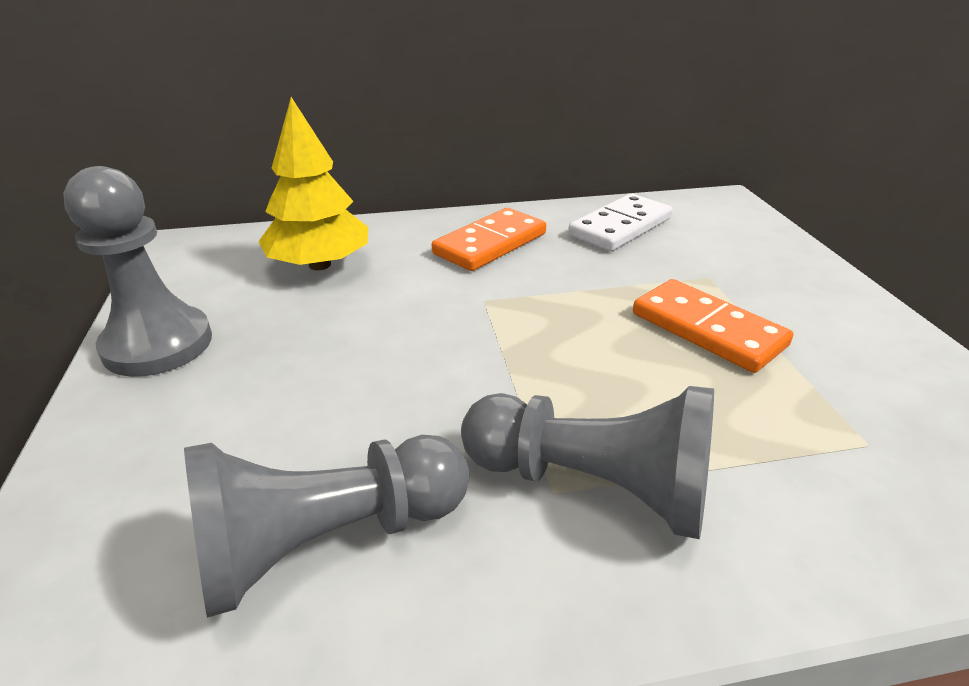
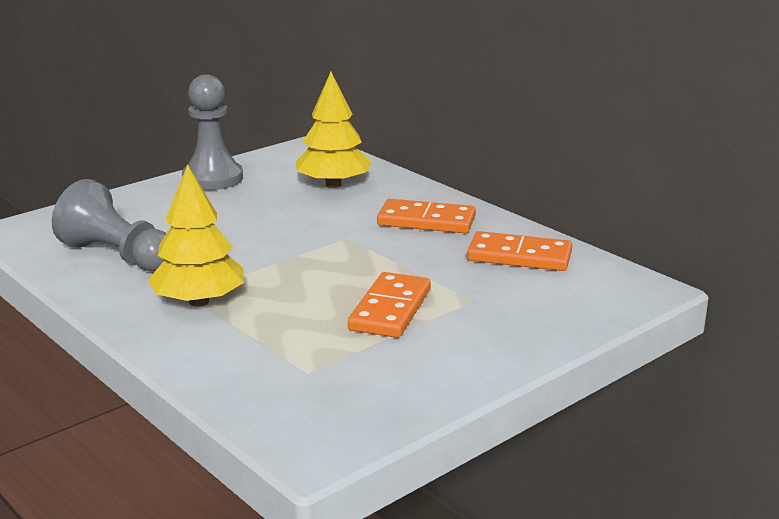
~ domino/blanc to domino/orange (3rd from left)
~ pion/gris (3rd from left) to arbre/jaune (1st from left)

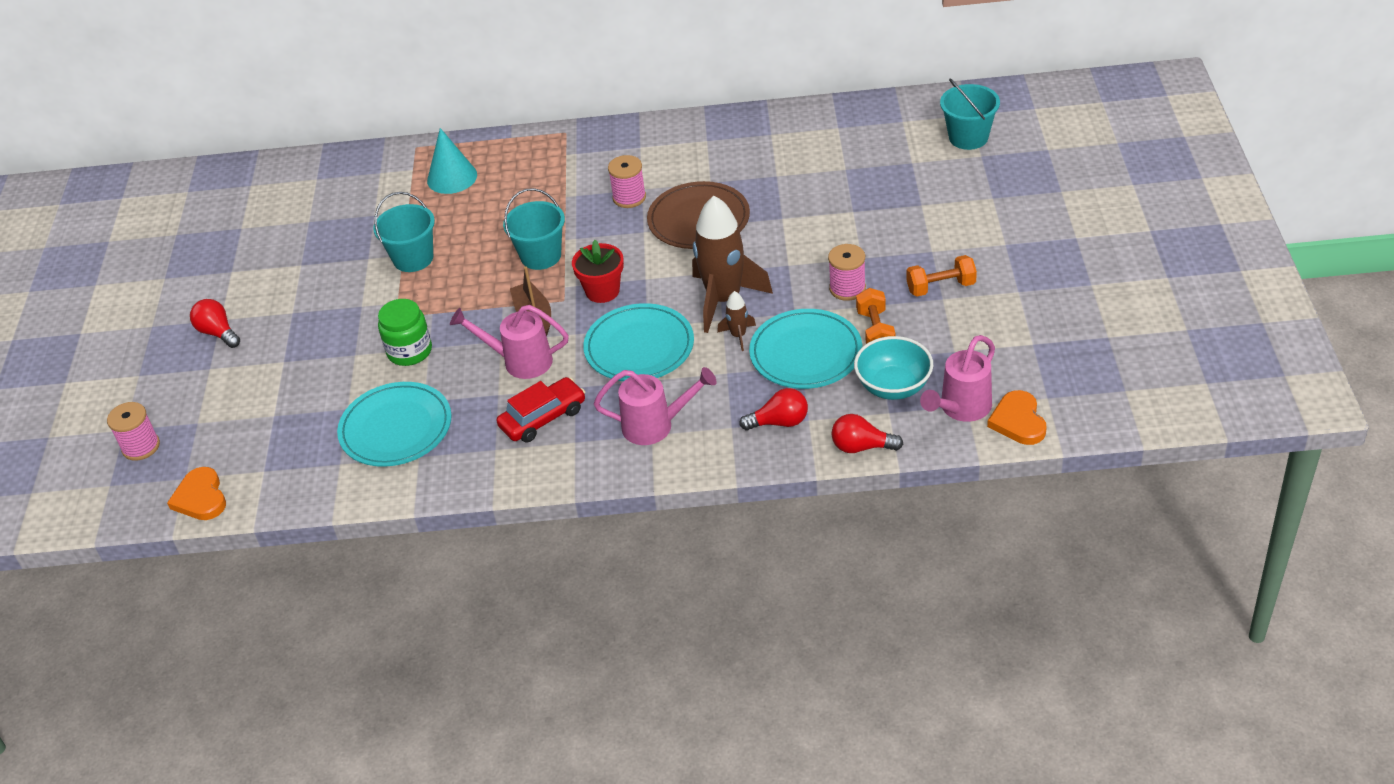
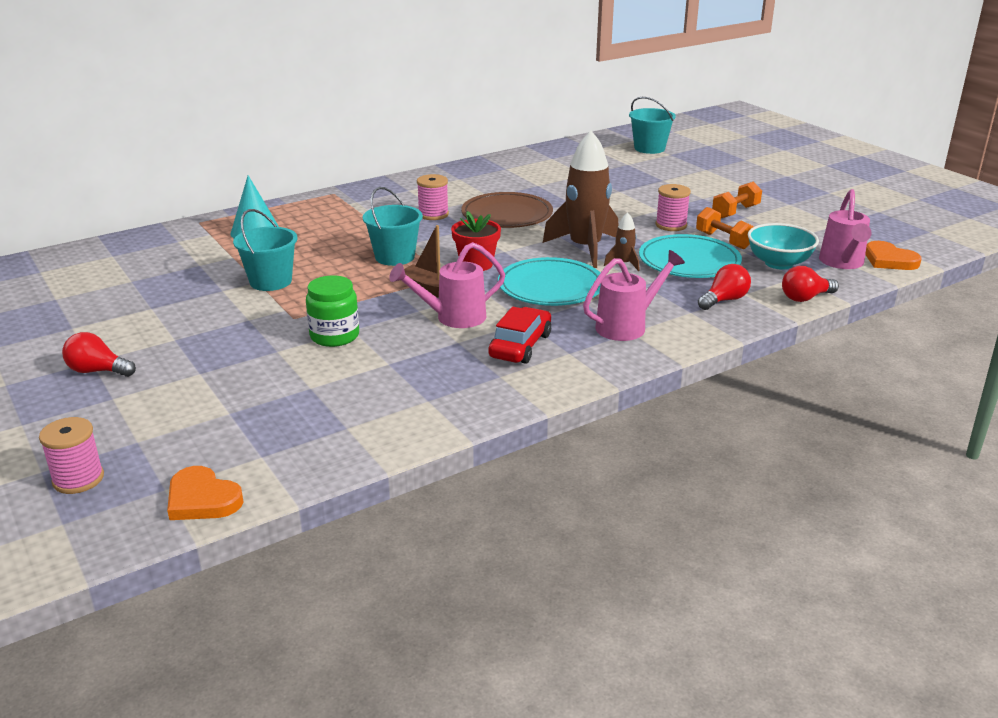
- assiette/turquoise (1st from left)

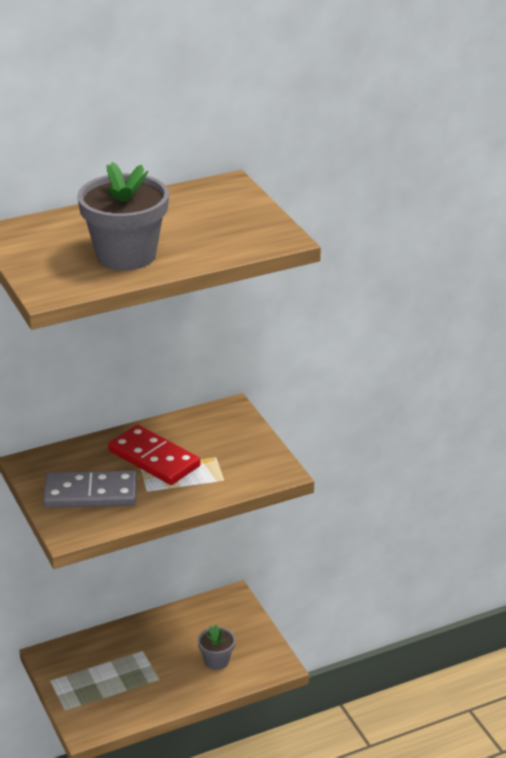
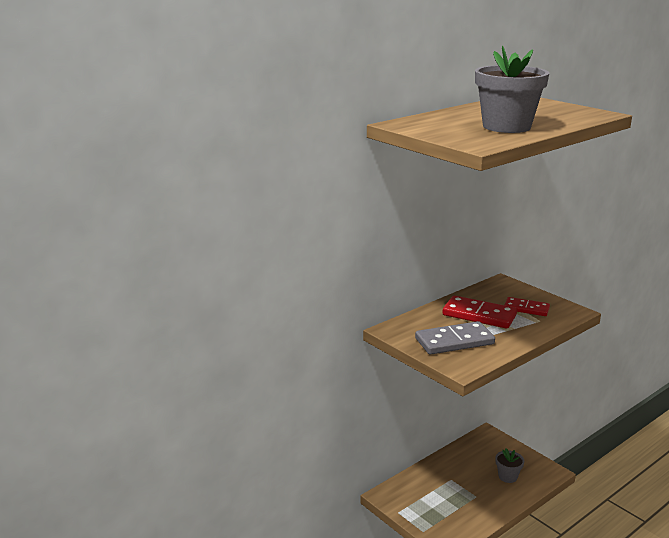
+ domino/rouge (2nd from left)

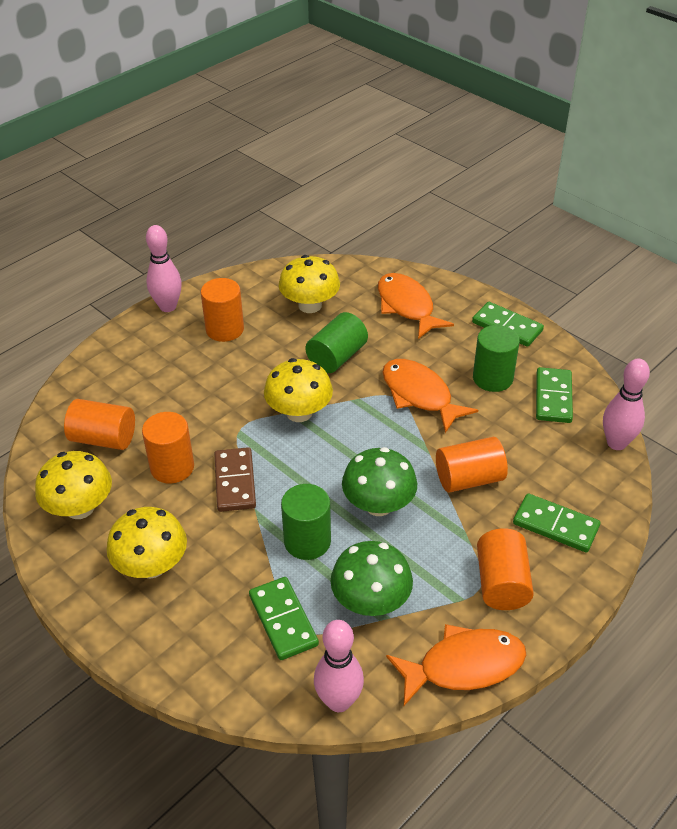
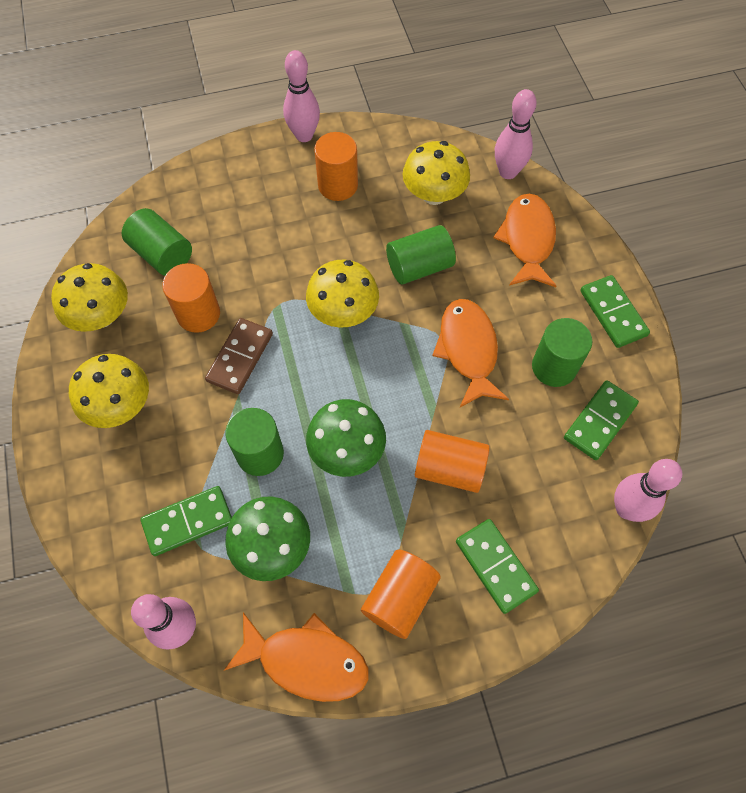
~ cylindre/orange (1st from left) to cylindre/vert (1st from left)
~ domino/vert (1st from left) 60 degrees clockwise
+ quille/rose (3rd from left)

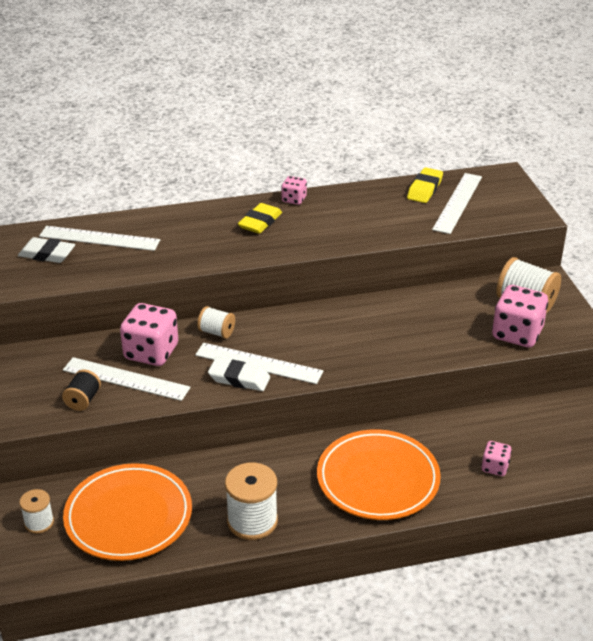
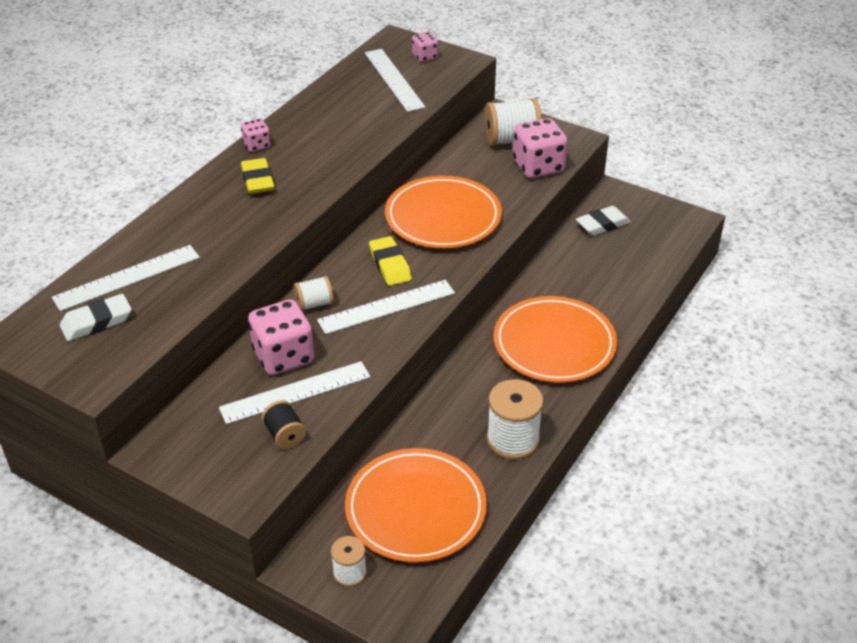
~ gomme/jaune (2nd from left)
~ gomme/blanc (2nd from left)
~ dé/rose (3rd from left)
+ assiette/orange (2nd from left)

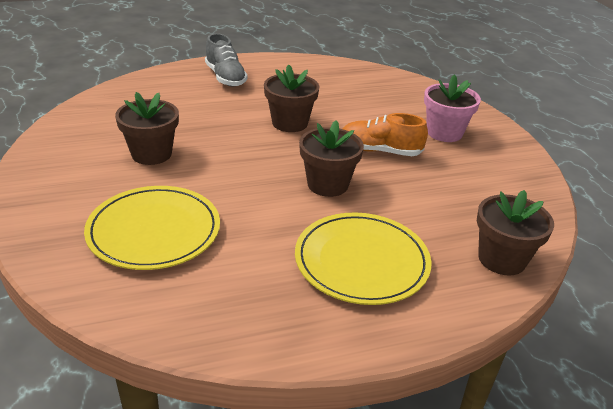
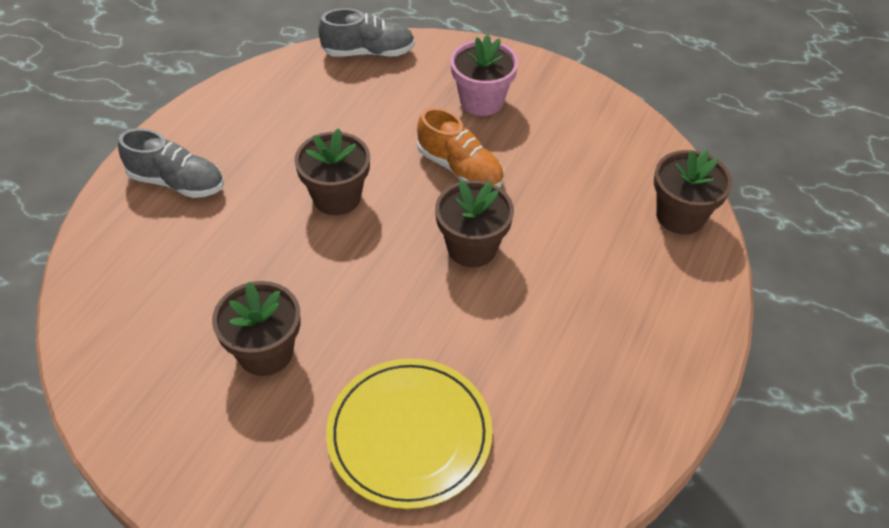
~ chaussure/orange 105 degrees counterclockwise
- assiette/jaune (2nd from left)
+ chaussure/gris (2nd from left)

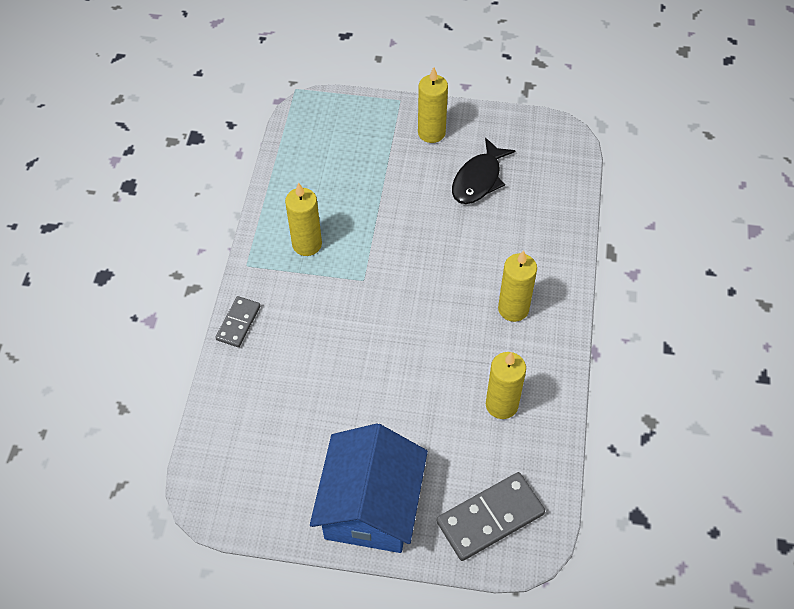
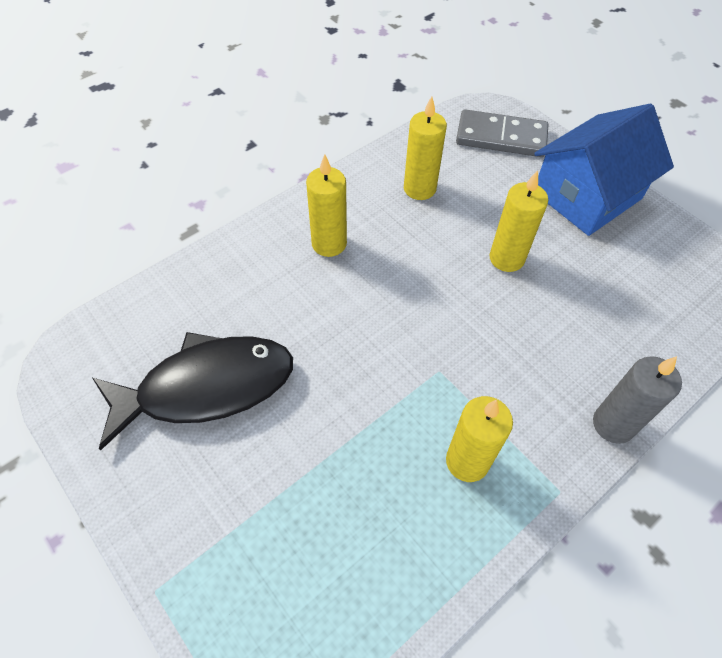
~ bougie/jaune (2nd from left in the first image) to bougie/jaune (4th from left)
~ poisson/noir x1.55
~ domino/gris (1st from left) to bougie/gris

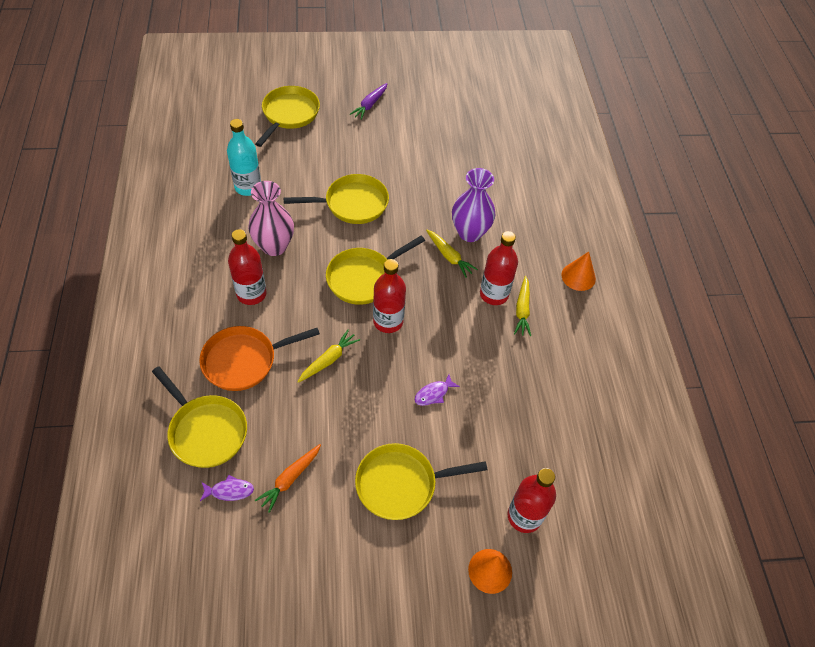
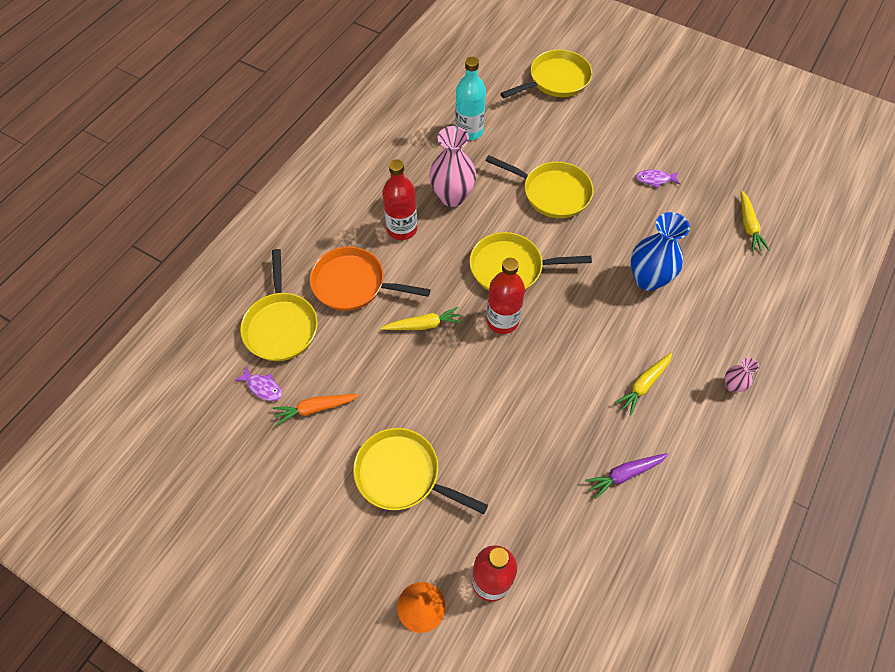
~ carotte/violet
~ vase/violet to vase/bleu
~ carotte/jaune (2nd from left in the first image) to carotte/jaune (3rd from left)
- bouteille/rouge (3rd from left)
~ cône/orange (2nd from left) to vase/rose (2nd from left)
~ poisson/violet (2nd from left)

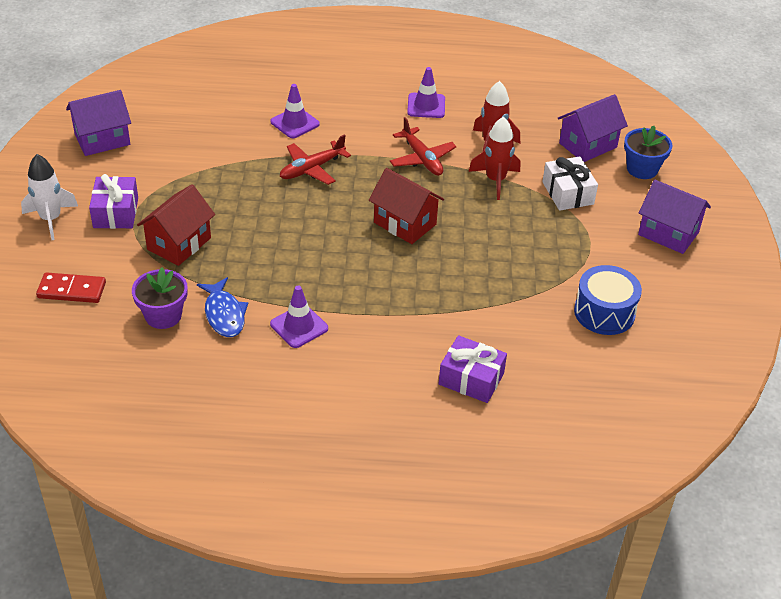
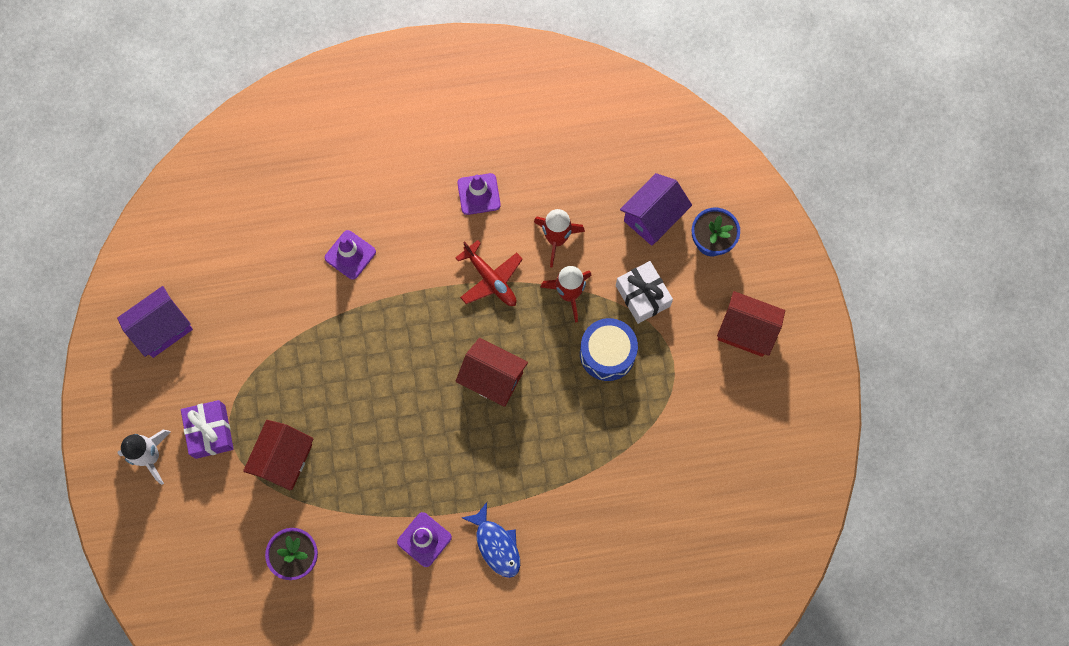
- avion/rouge (1st from left)
~ maison/violet (3rd from left) to maison/rouge (3rd from left)
~ tambour/bleu
- domino/rouge
~ poisson/bleu
- cadeau/violet (2nd from left)

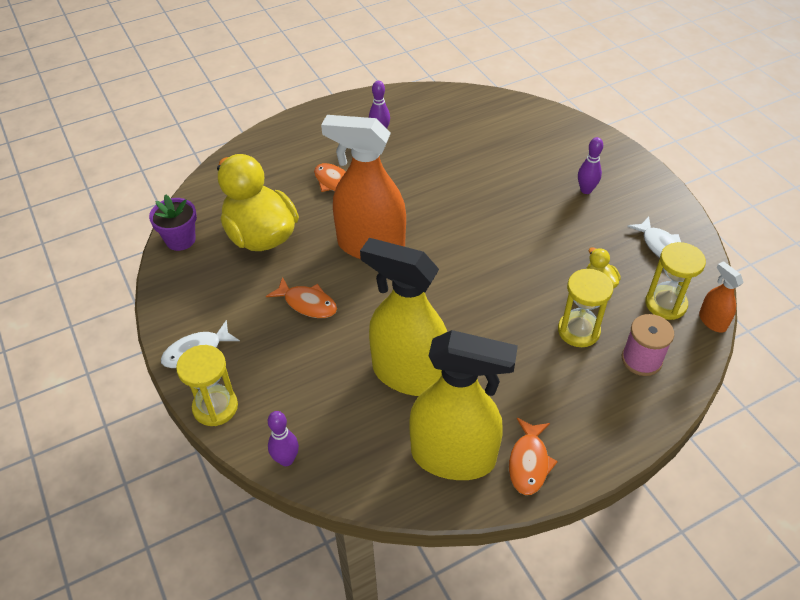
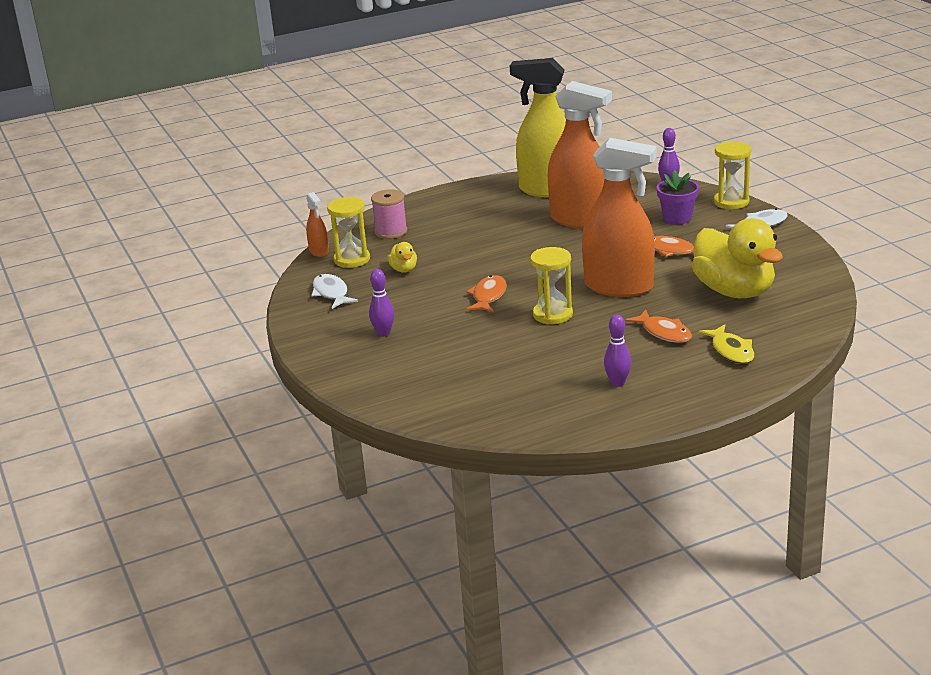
~ pot de fleurs/violet
~ vaporisateur/jaune (1st from left) to vaporisateur/orange (2nd from left)
~ sablier/jaune (2nd from left)
~ poisson/orange (3rd from left in the first image) to poisson/orange (1st from left)
+ poisson/jaune

